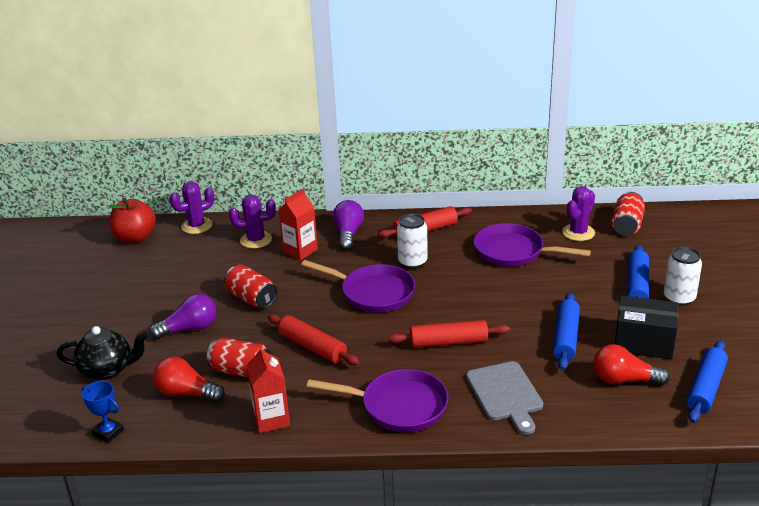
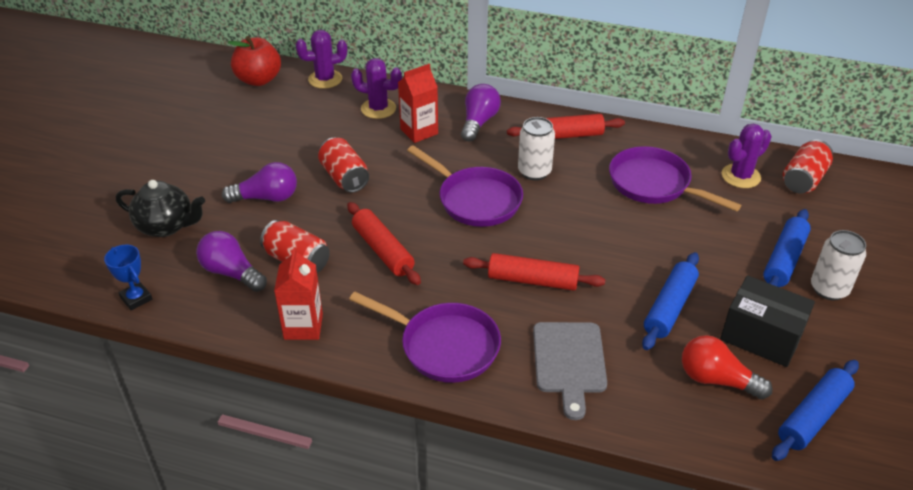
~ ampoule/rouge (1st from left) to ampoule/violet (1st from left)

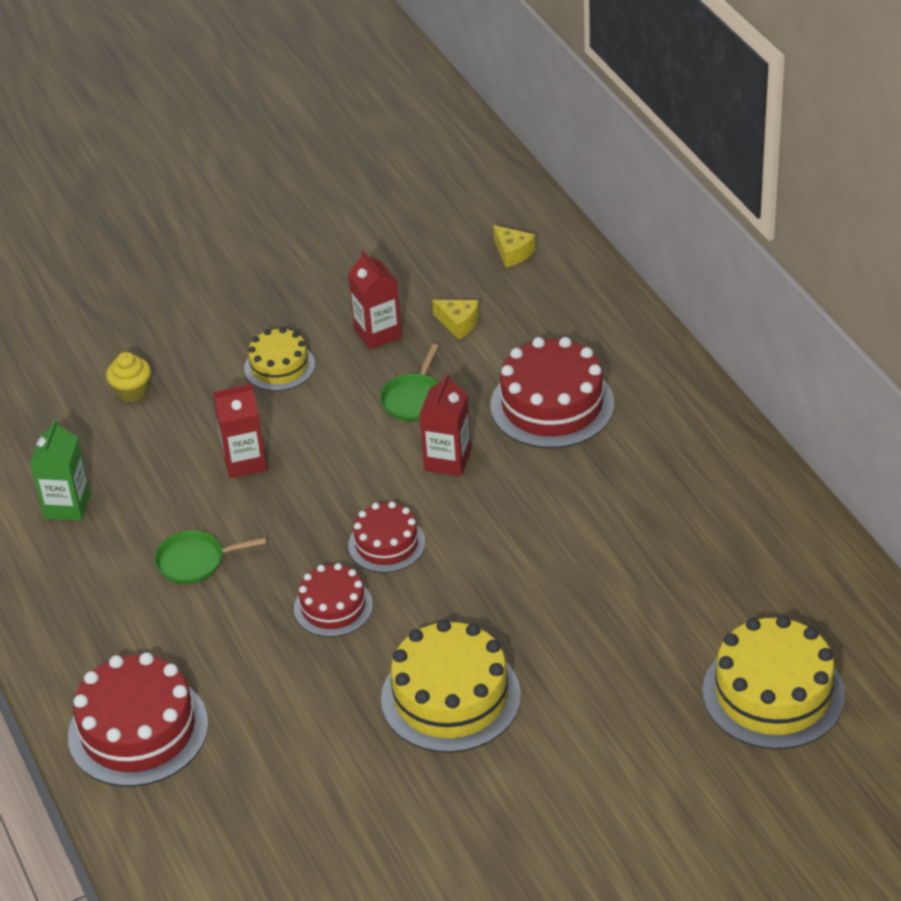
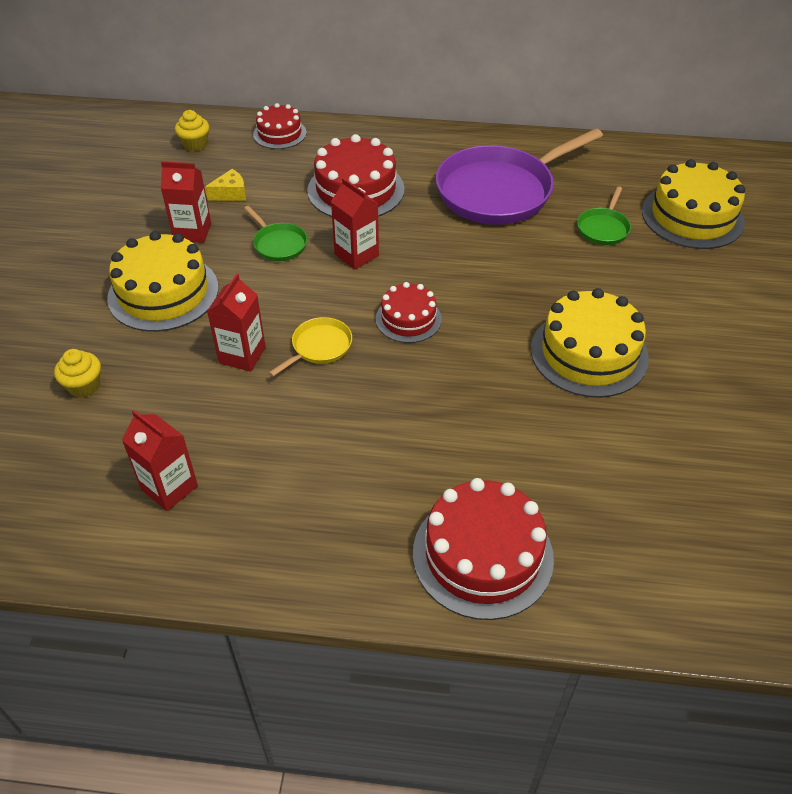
~ fromage/jaune (2nd from left) to muffin/jaune (2nd from left)
~ gâteau/jaune (1st from left) x1.70
~ brique de lait/vert to brique de lait/rouge (1st from left)
~ poêle/vert (1st from left in the first image) to poêle/vert (2nd from left)
~ gâteau/rouge (2nd from left in the first image) to gâteau/rouge (1st from left)
+ poêle/violet
+ poêle/jaune

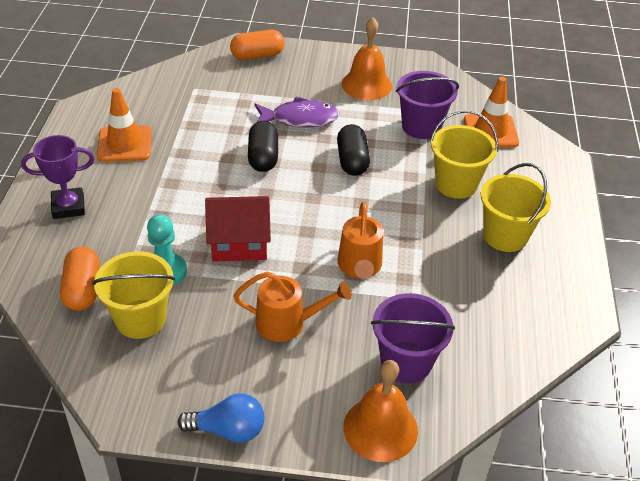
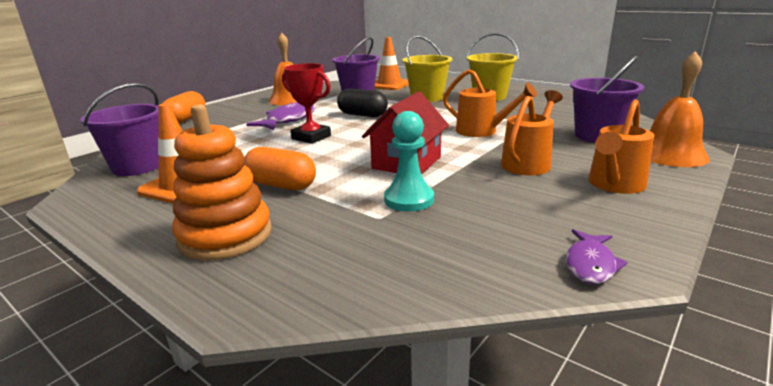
~ gélule/noir (1st from left) to trophée/rouge
~ trophée/violet to jouet à empiler/orange
~ gélule/orange (1st from left in the first image) to gélule/orange (2nd from left)
- seau/jaune (1st from left)
- ampoule/bleu
+ seau/violet (1st from left)
+ arrosoir/orange (3rd from left)
+ poisson/violet (2nd from left)

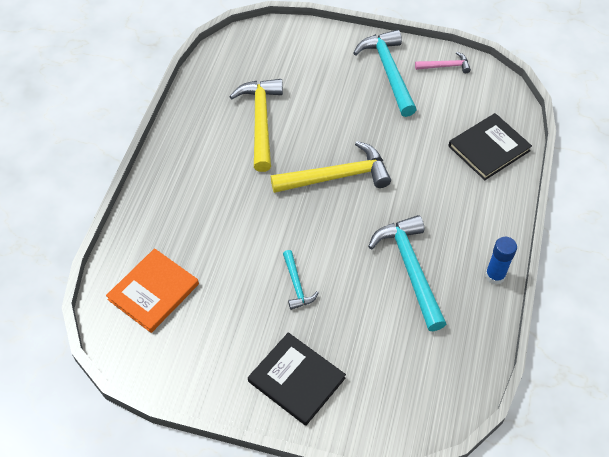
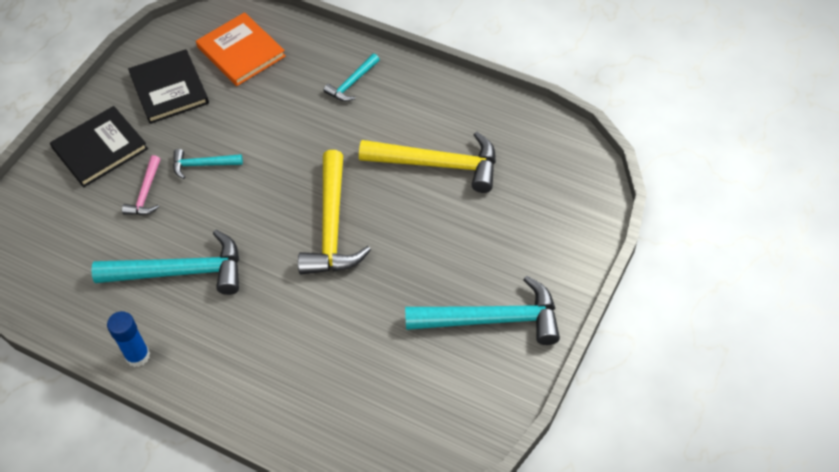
~ marteau/rose
~ livre/noir (2nd from left)
+ marteau/turquoise (3rd from left)

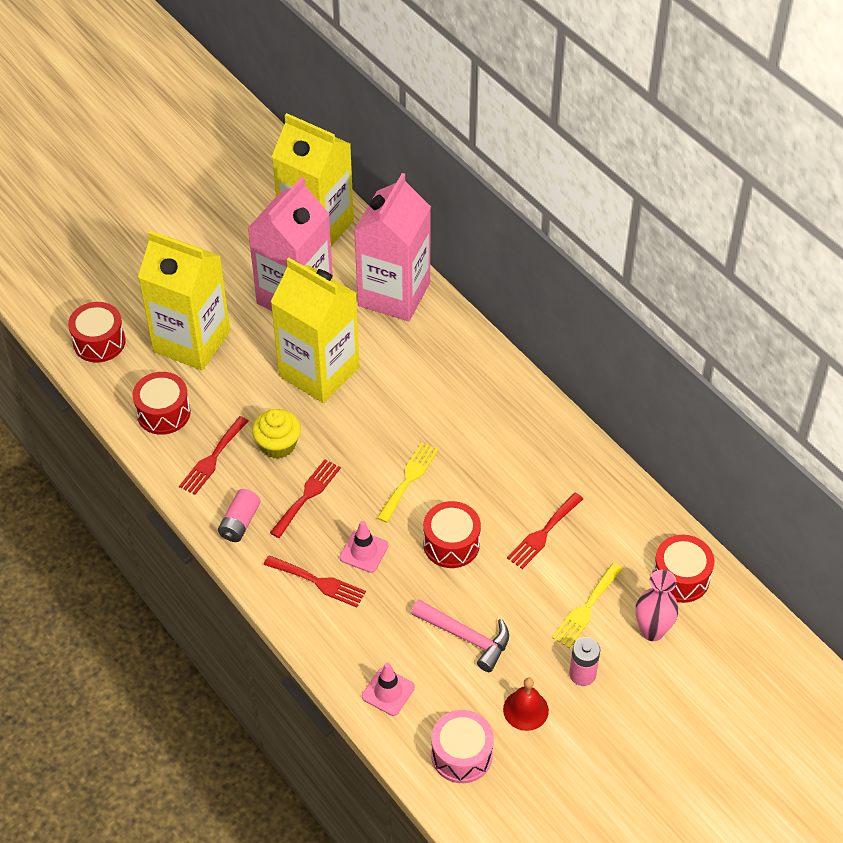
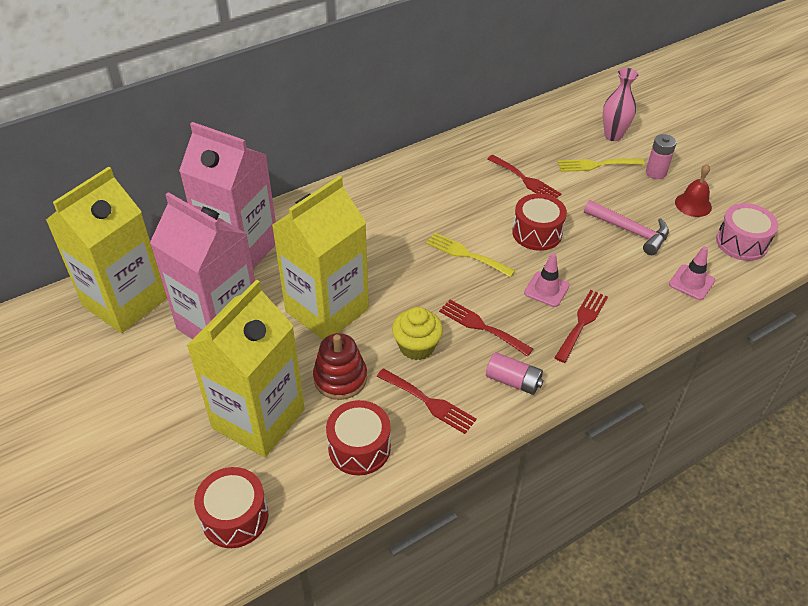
- tambour/rouge (4th from left)
~ fourchette/jaune (2nd from left) 135 degrees clockwise
~ marteau/rose 90 degrees clockwise
+ jouet à empiler/rouge

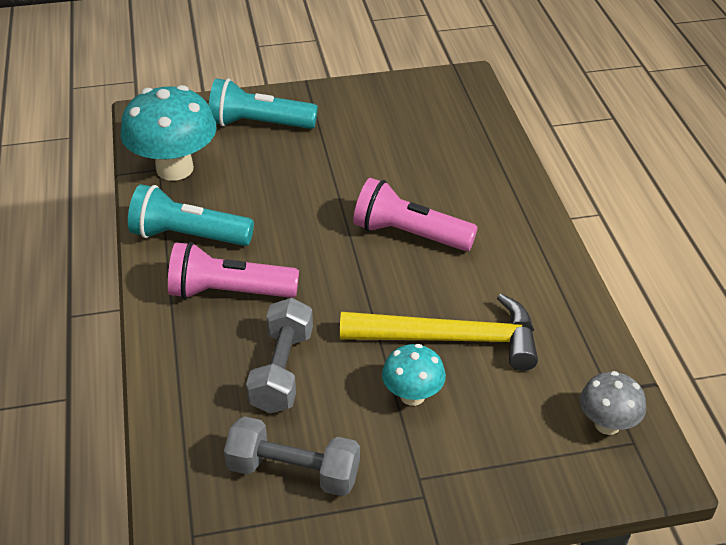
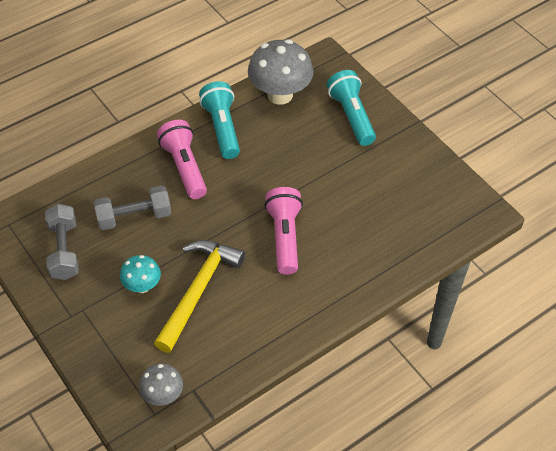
~ champignon/turquoise (1st from left) to champignon/gris (2nd from left)
~ marteau/jaune 135 degrees counterclockwise

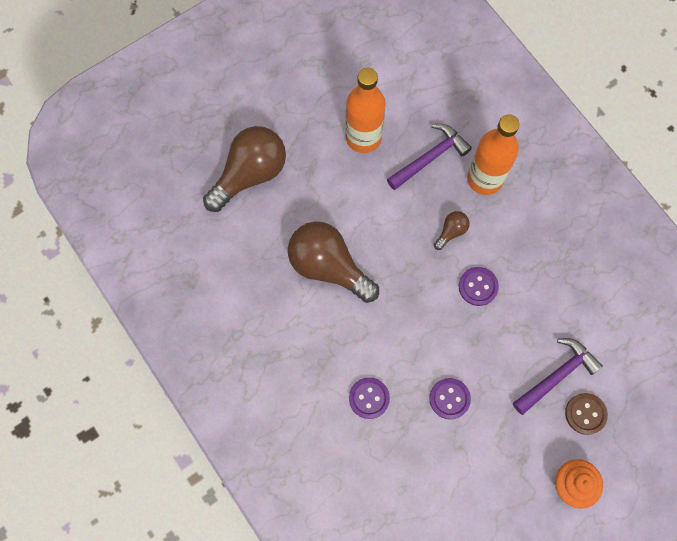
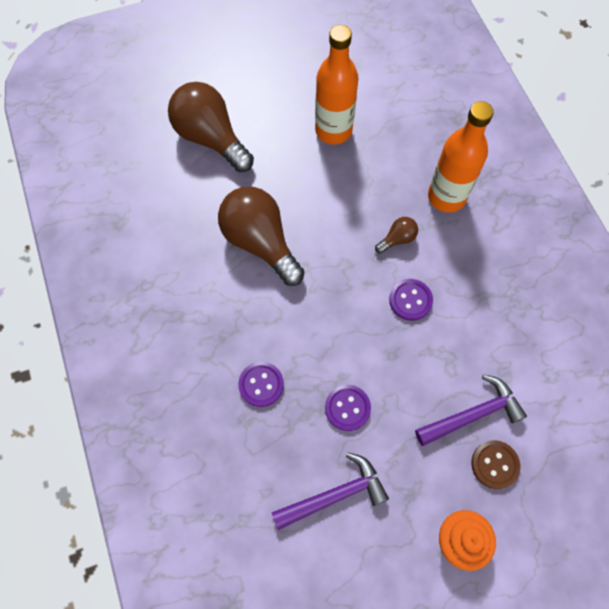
~ marteau/violet (1st from left)
~ ampoule/marron (1st from left) 105 degrees counterclockwise

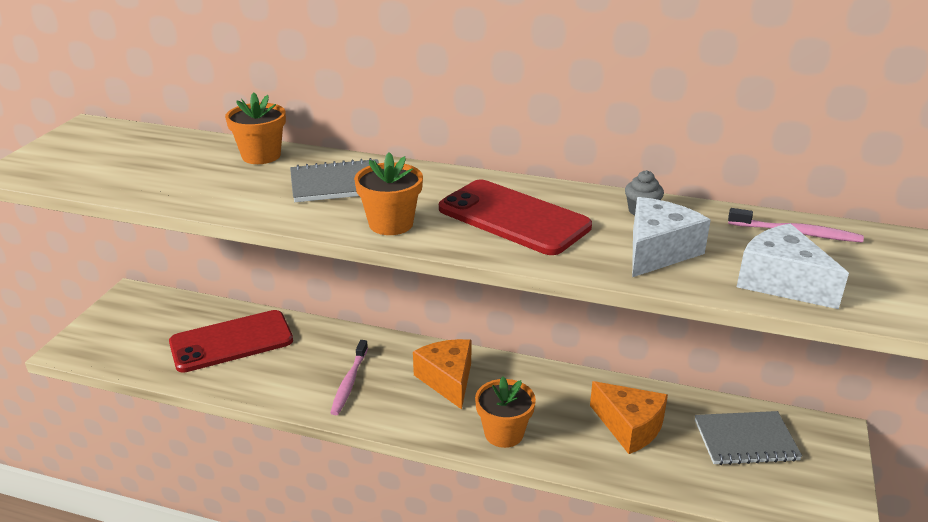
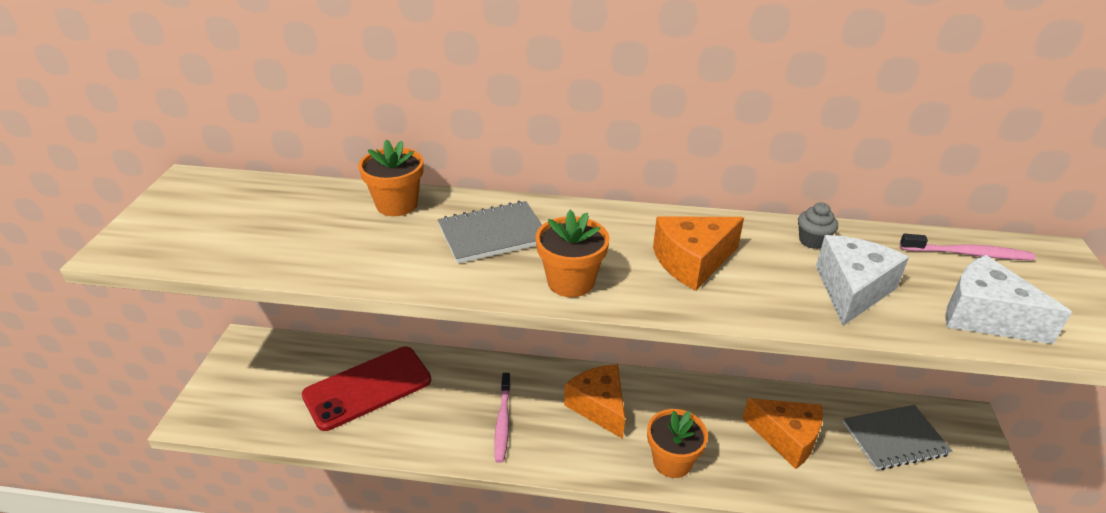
~ téléphone/rouge (2nd from left) to fromage/orange (2nd from left)

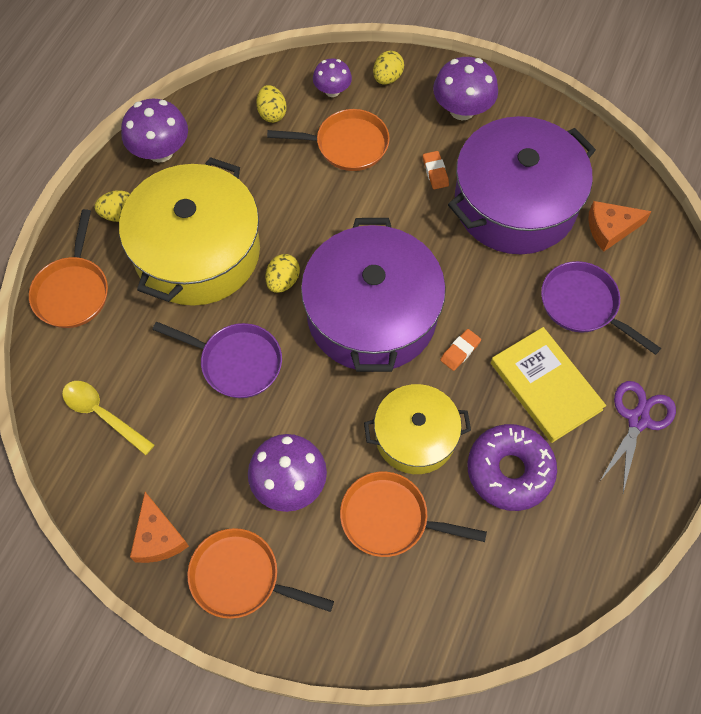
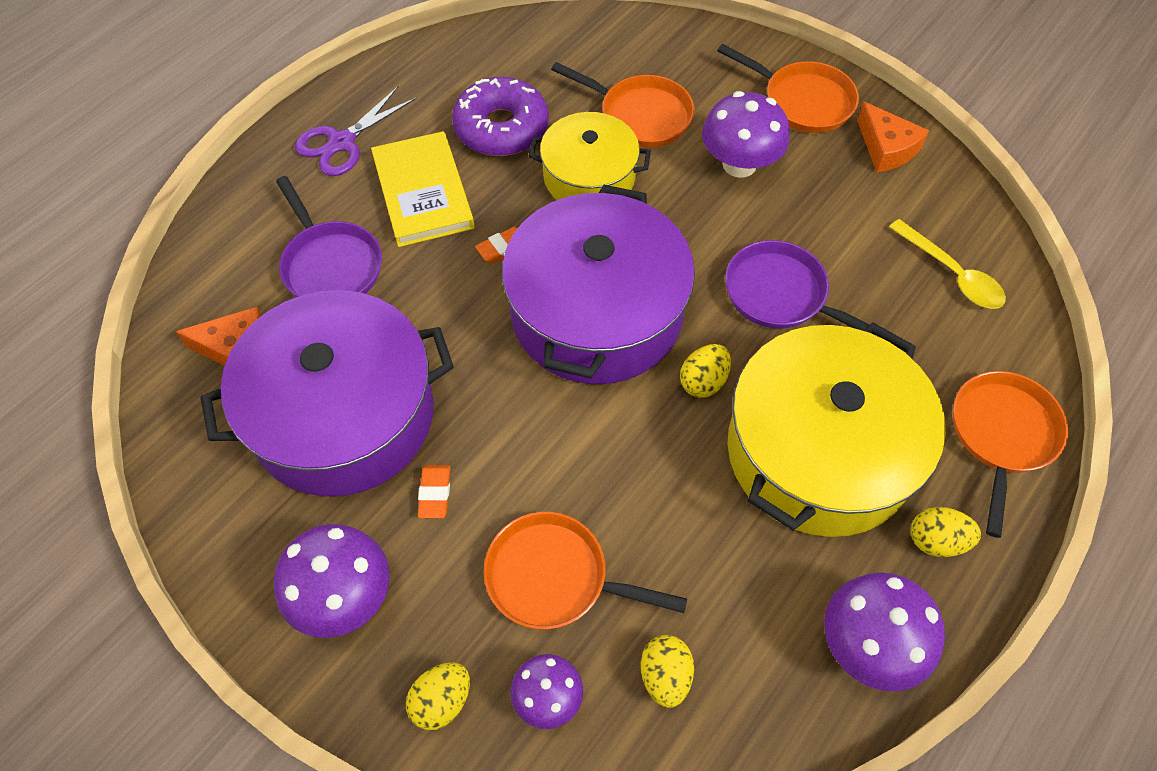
~ fromage/orange (1st from left in the first image) 150 degrees clockwise

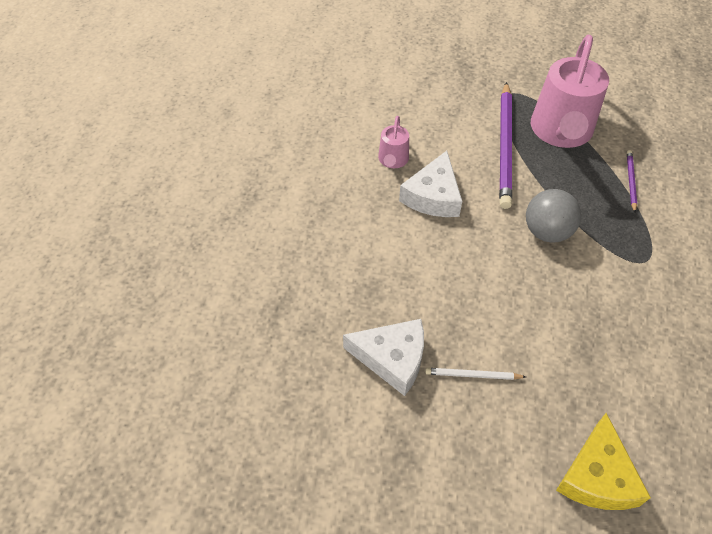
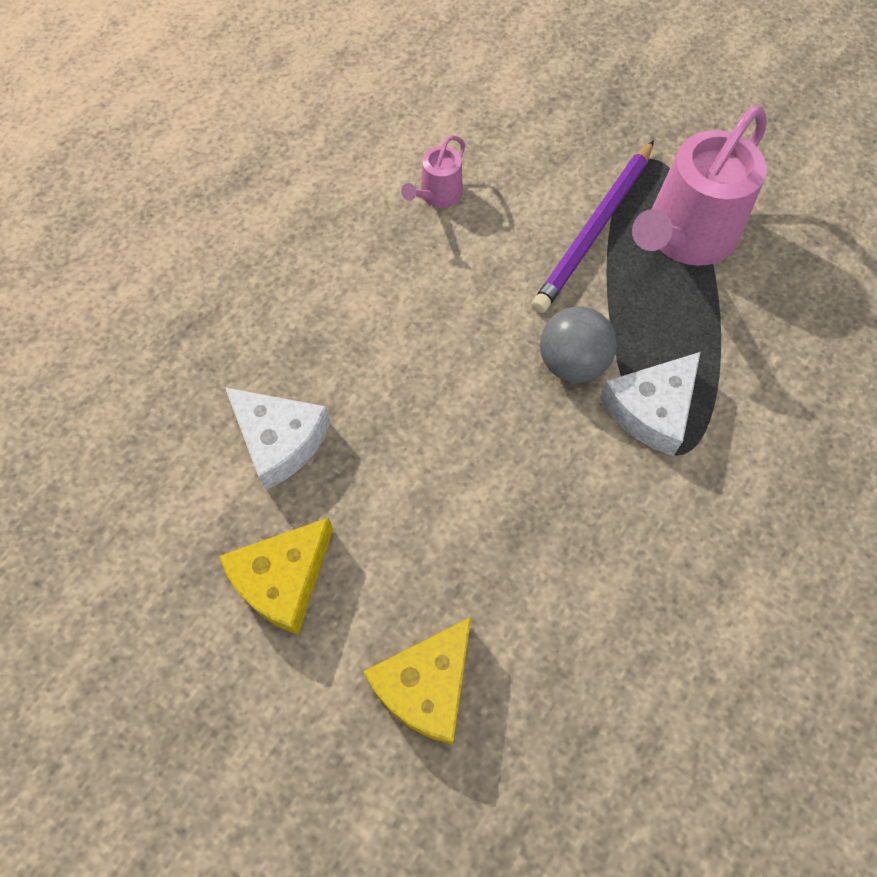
- crayon/violet (2nd from left)
~ fromage/blanc (2nd from left)
- crayon/blanc
+ fromage/jaune (1st from left)

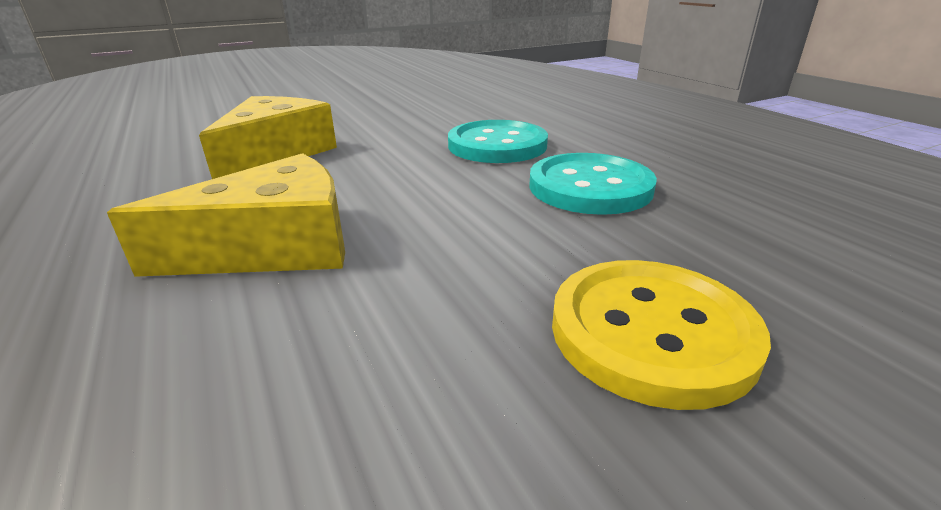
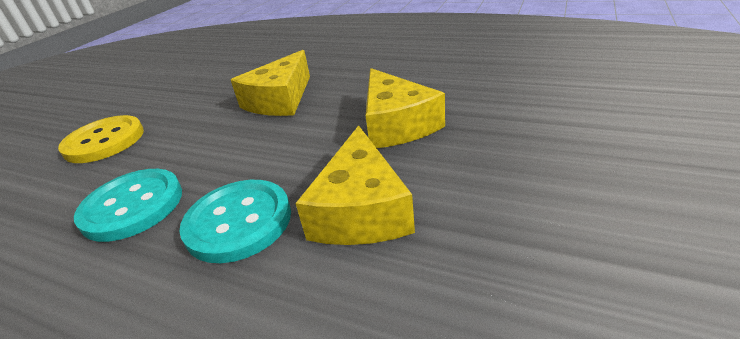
+ fromage/jaune (2nd from left)

